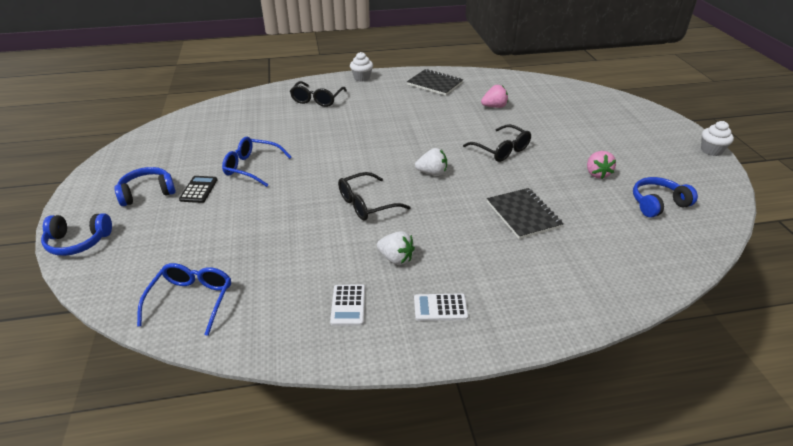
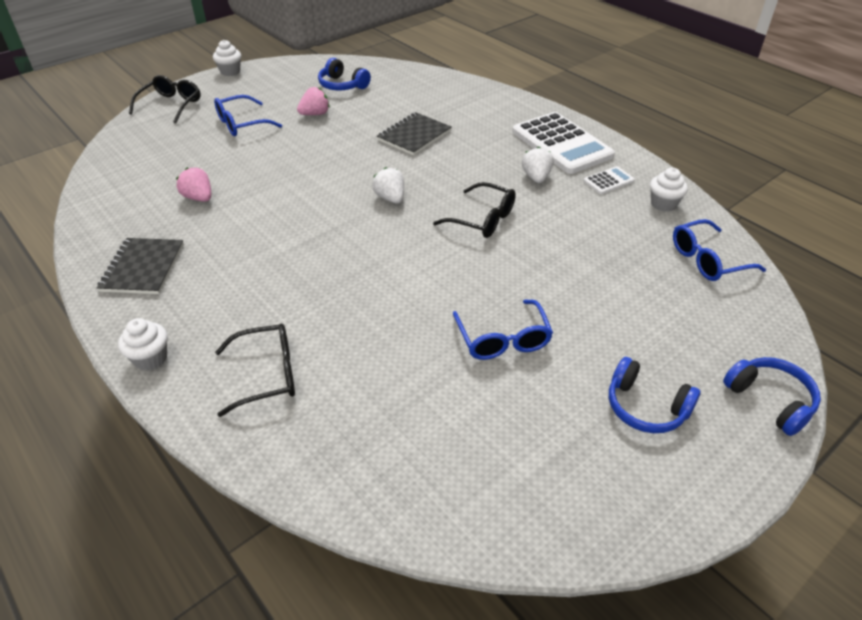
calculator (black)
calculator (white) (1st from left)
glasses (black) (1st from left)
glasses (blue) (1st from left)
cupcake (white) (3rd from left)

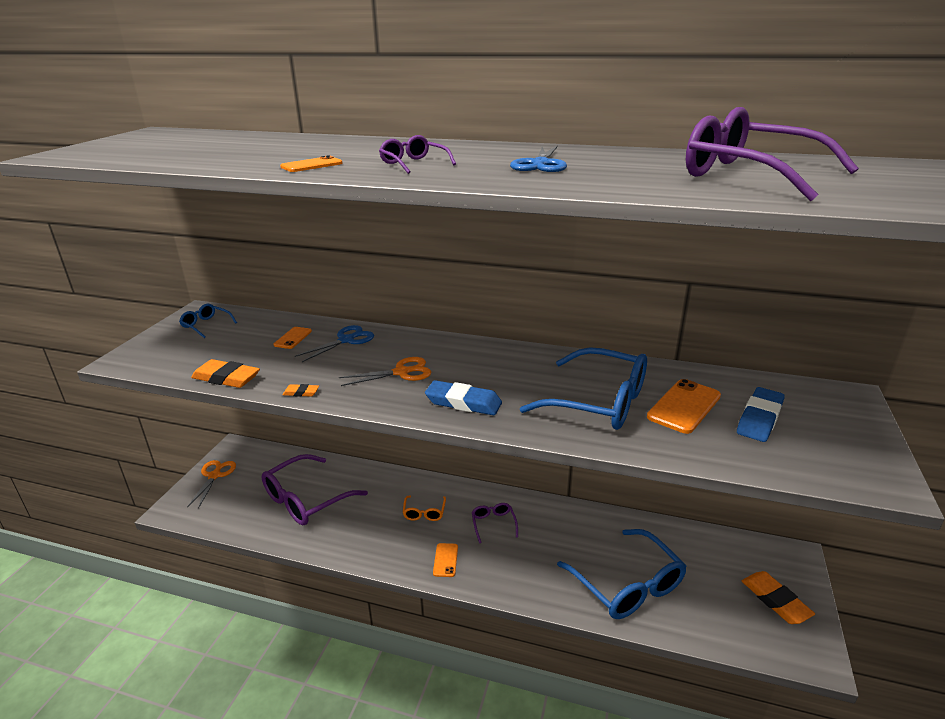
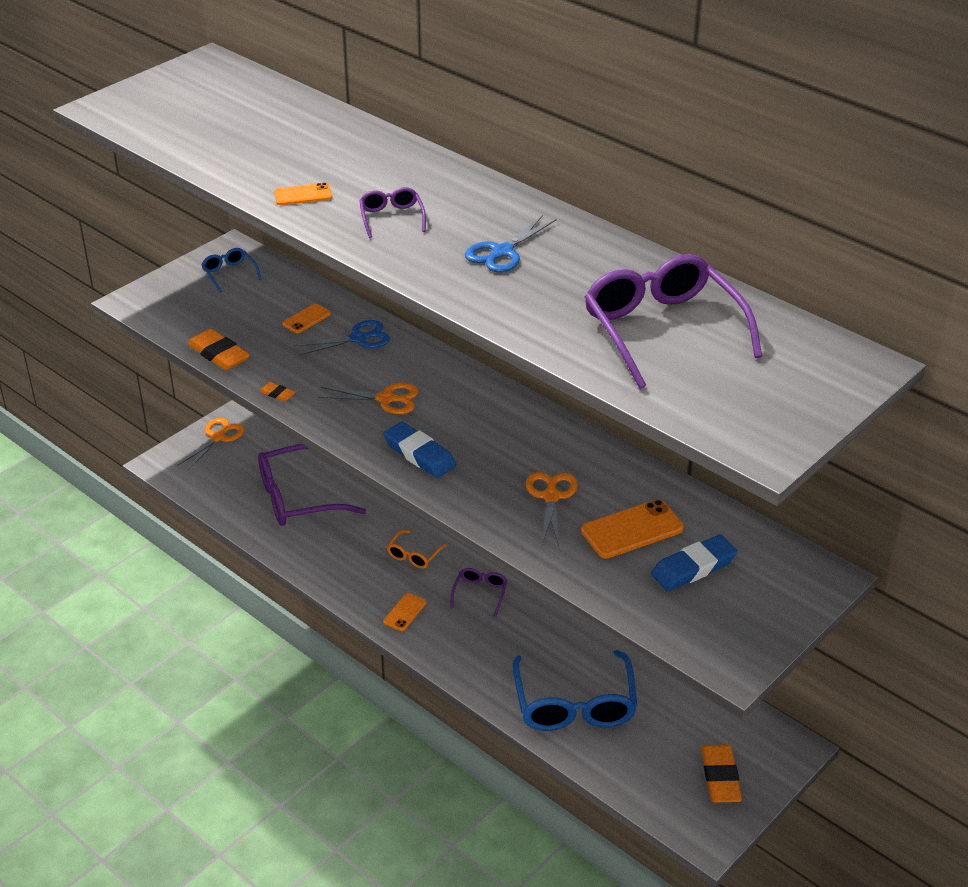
scissors (orange) (3rd from left)

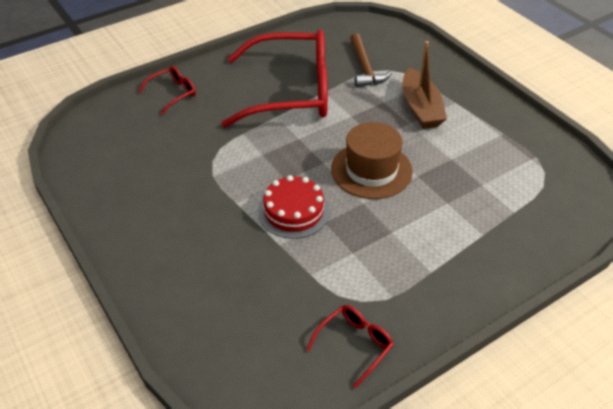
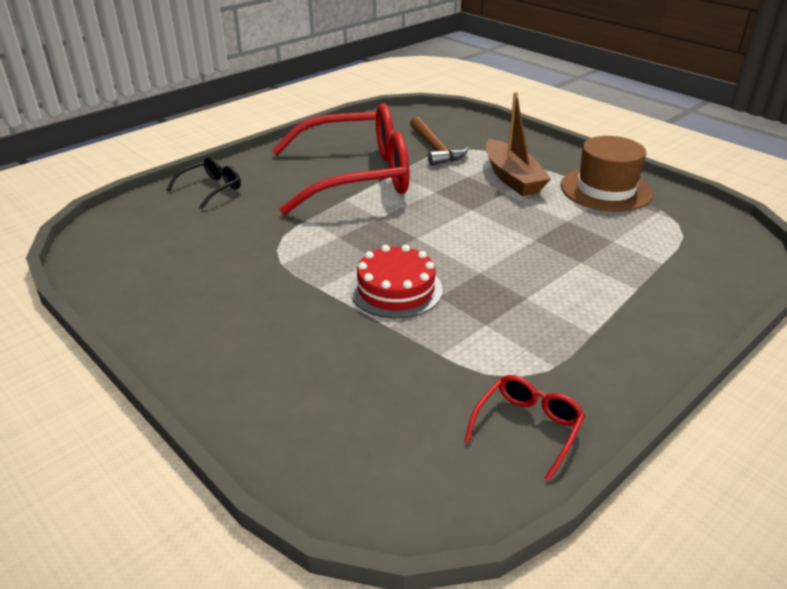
glasses (black)
hat (brown)

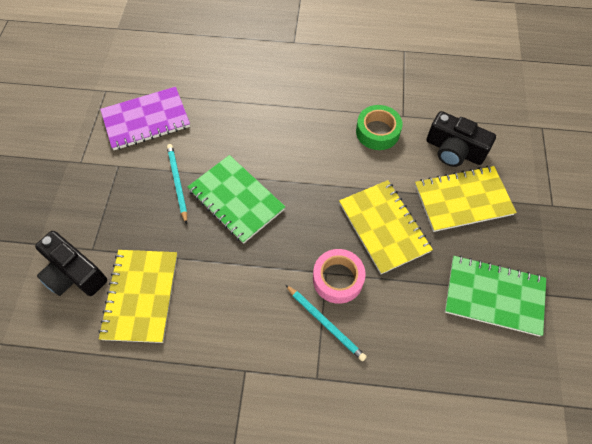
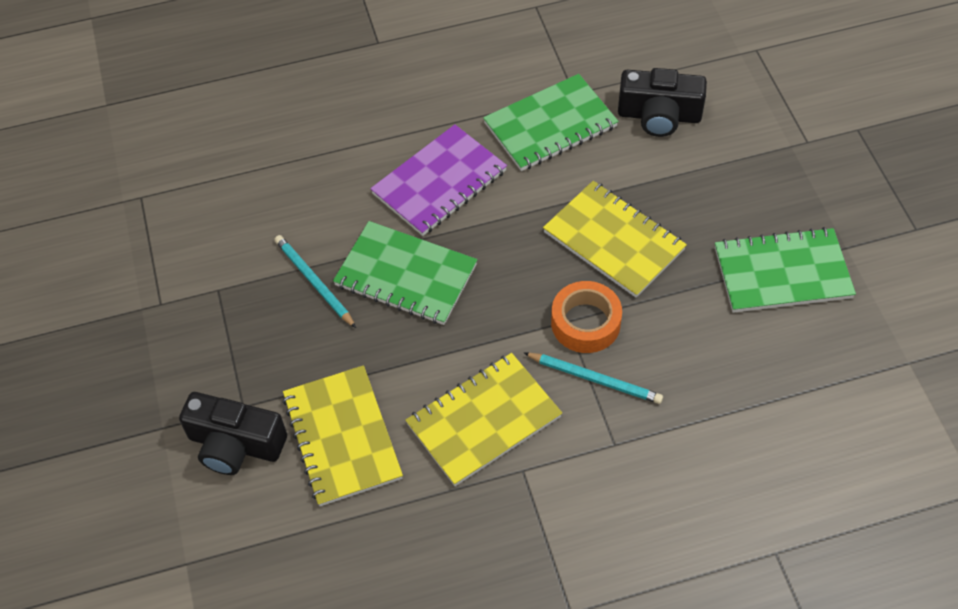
notebook (purple)
tape (orange)
notebook (green) (2nd from left)
notebook (yellow) (2nd from left)

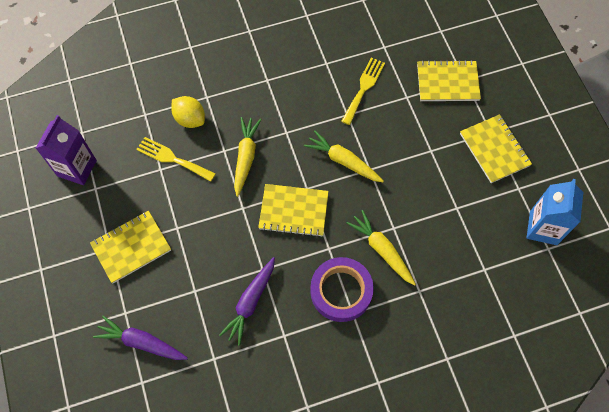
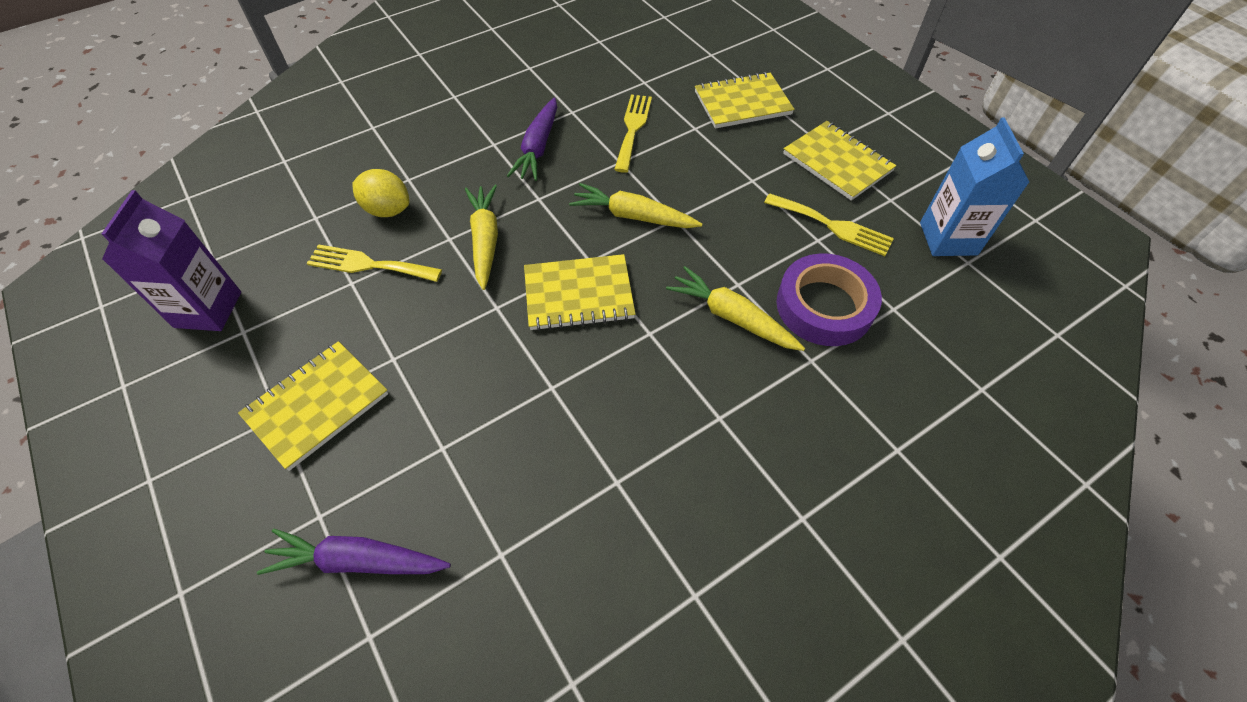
carrot (purple) (2nd from left)
tape (purple)
fork (yellow) (3rd from left)

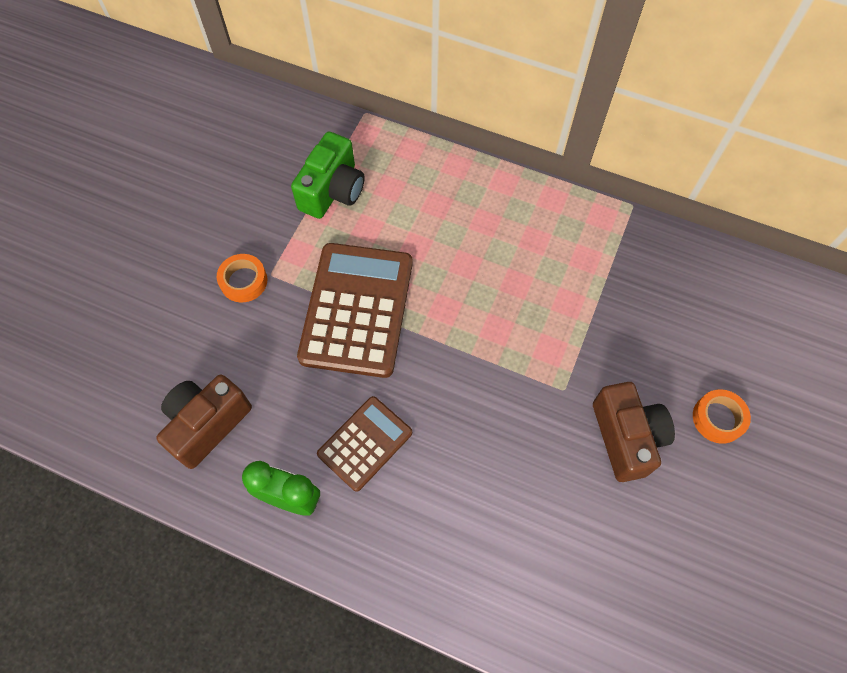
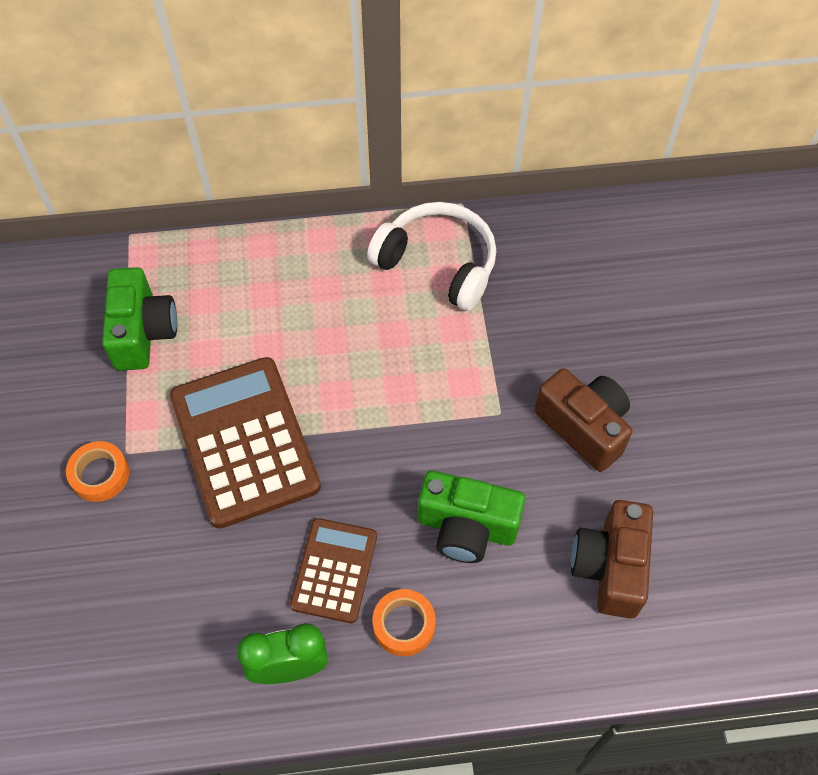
camera (brown) (2nd from left)
tape (orange) (2nd from left)
headphones (white)
camera (green) (2nd from left)

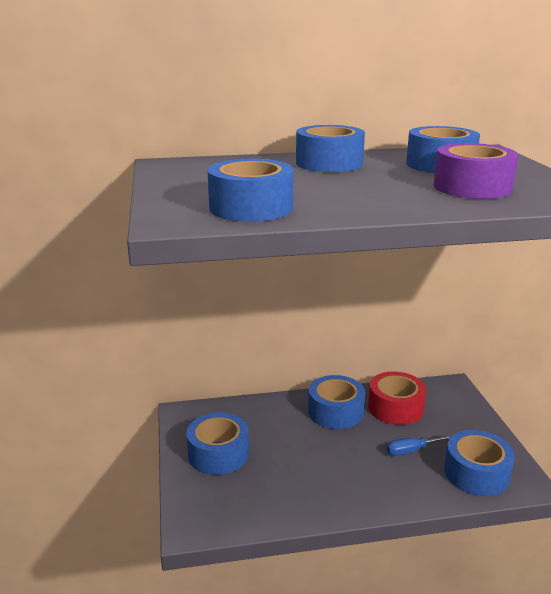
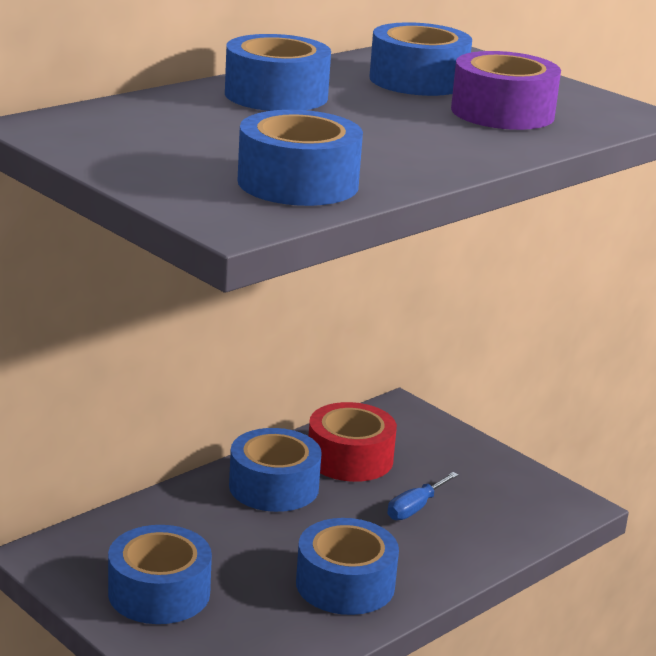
tape (blue) (5th from left)

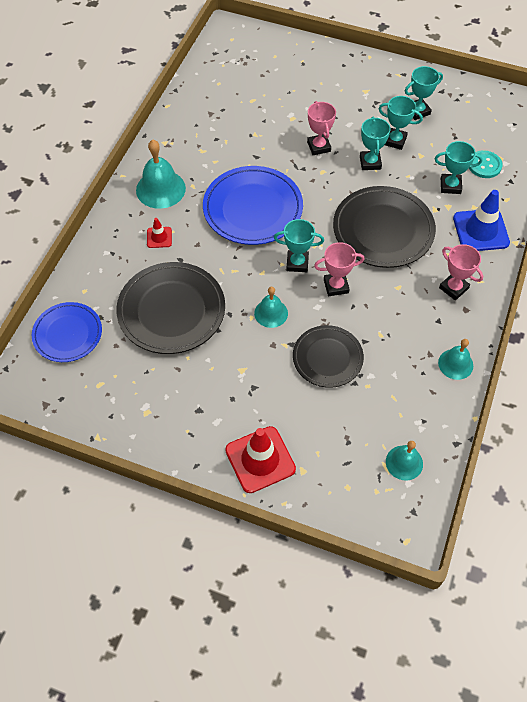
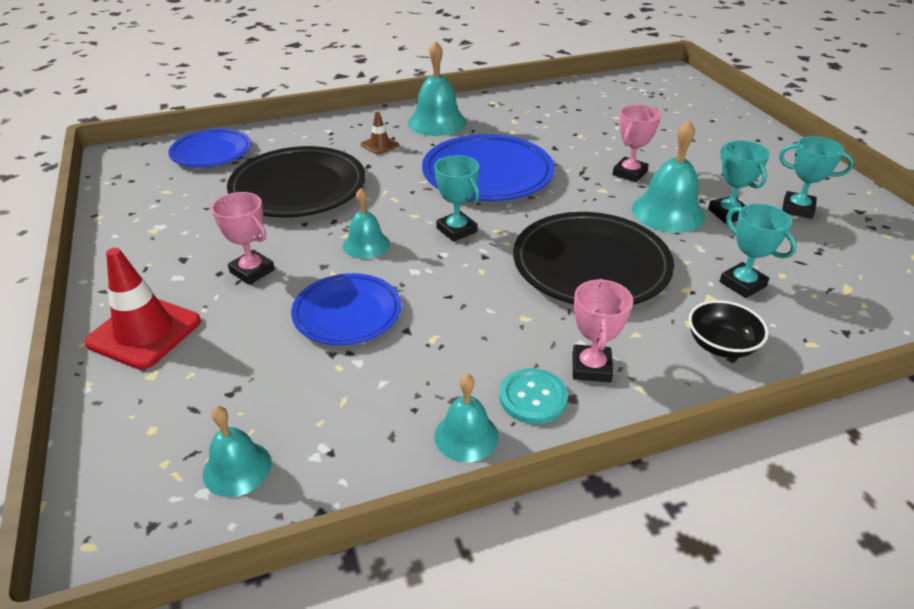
traffic cone (brown)
plate (blue) (2nd from left)
trophy (pink) (1st from left)
bell (turquoise) (5th from left)
bowl (black)
button (turquoise)

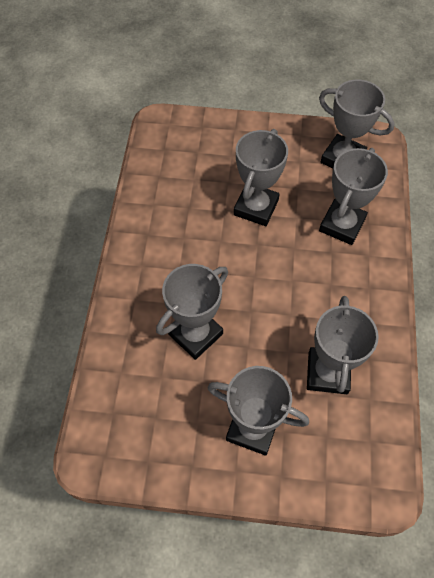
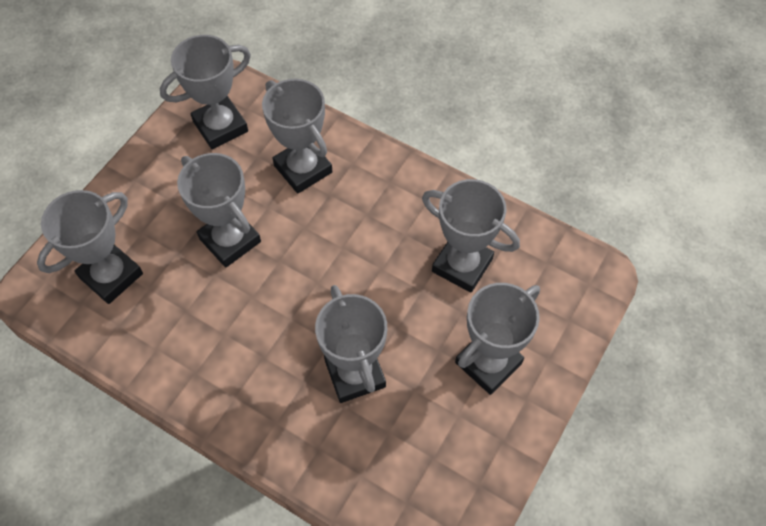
trophy (grey) (1st from left)

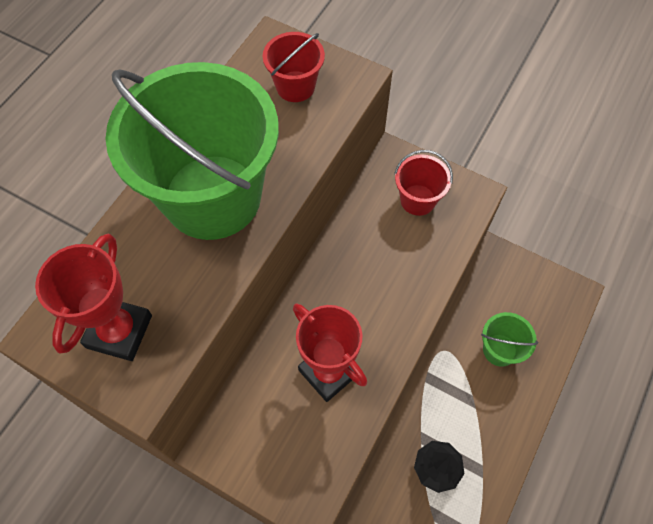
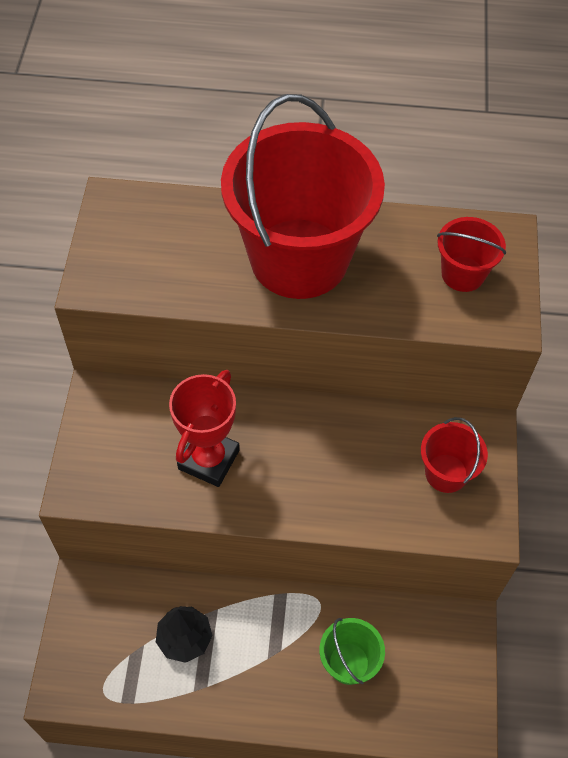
trophy (red) (1st from left in the first image)
bucket (red) (1st from left)

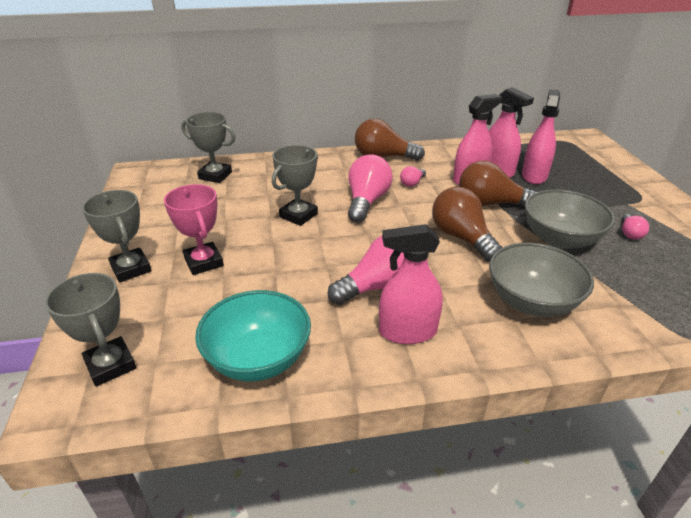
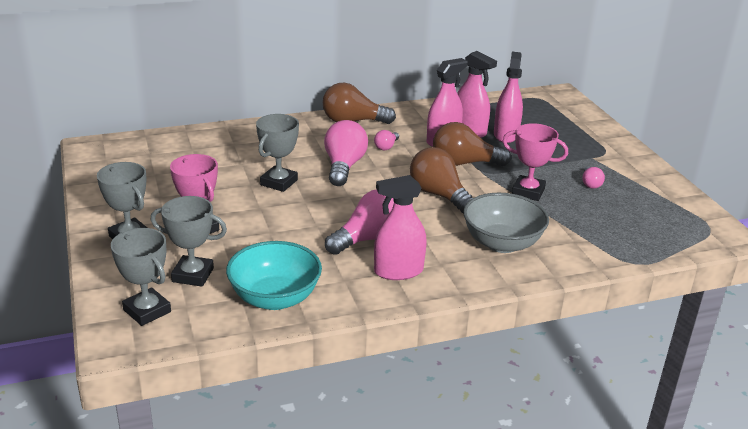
trophy (grey) (3rd from left)
trophy (pink) (2nd from left)

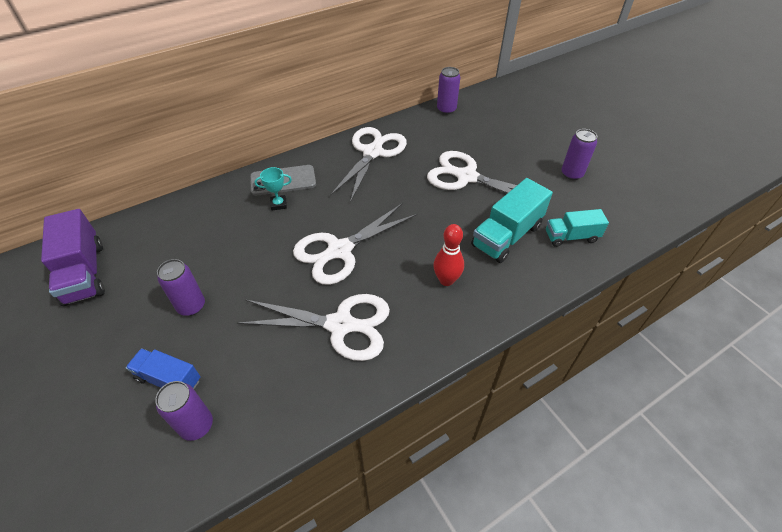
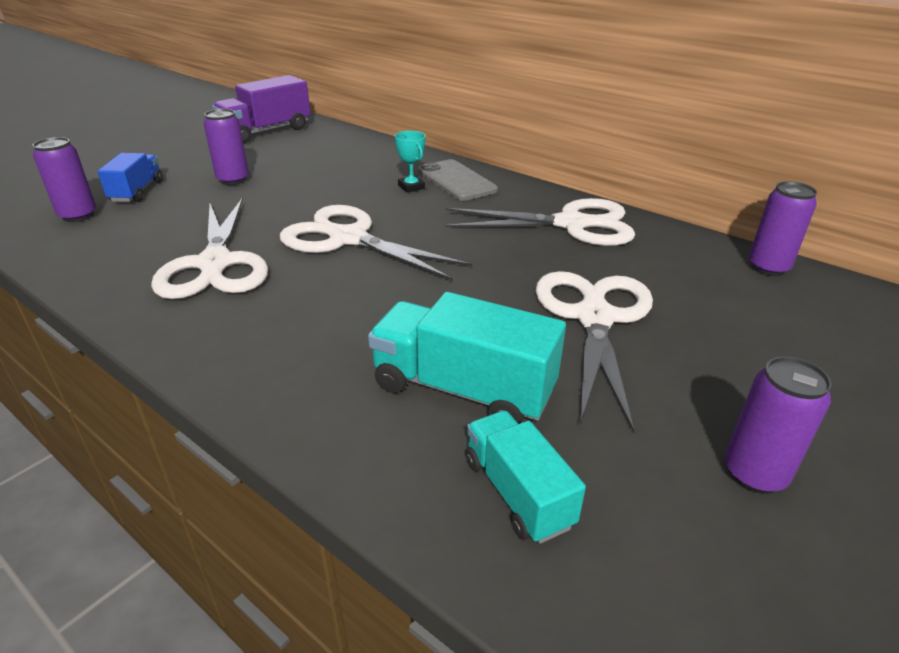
bowling pin (red)

